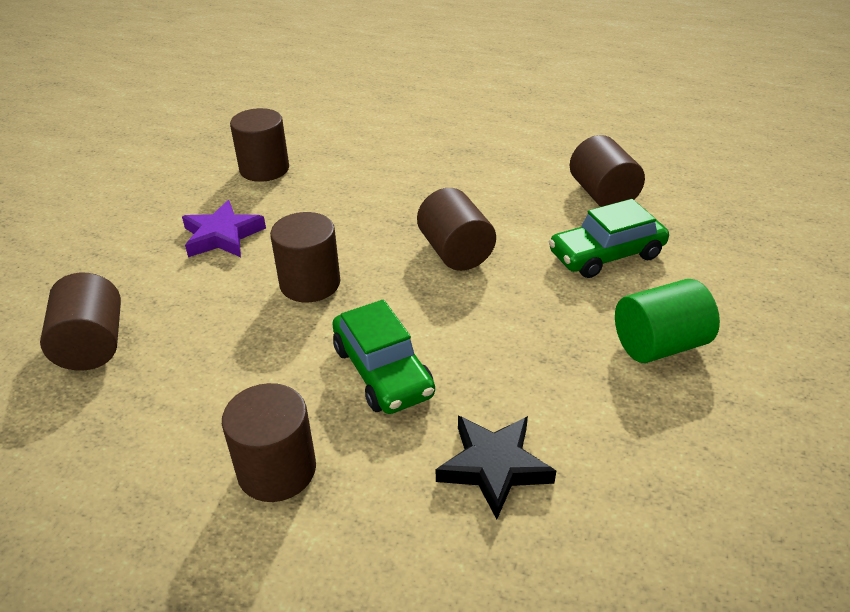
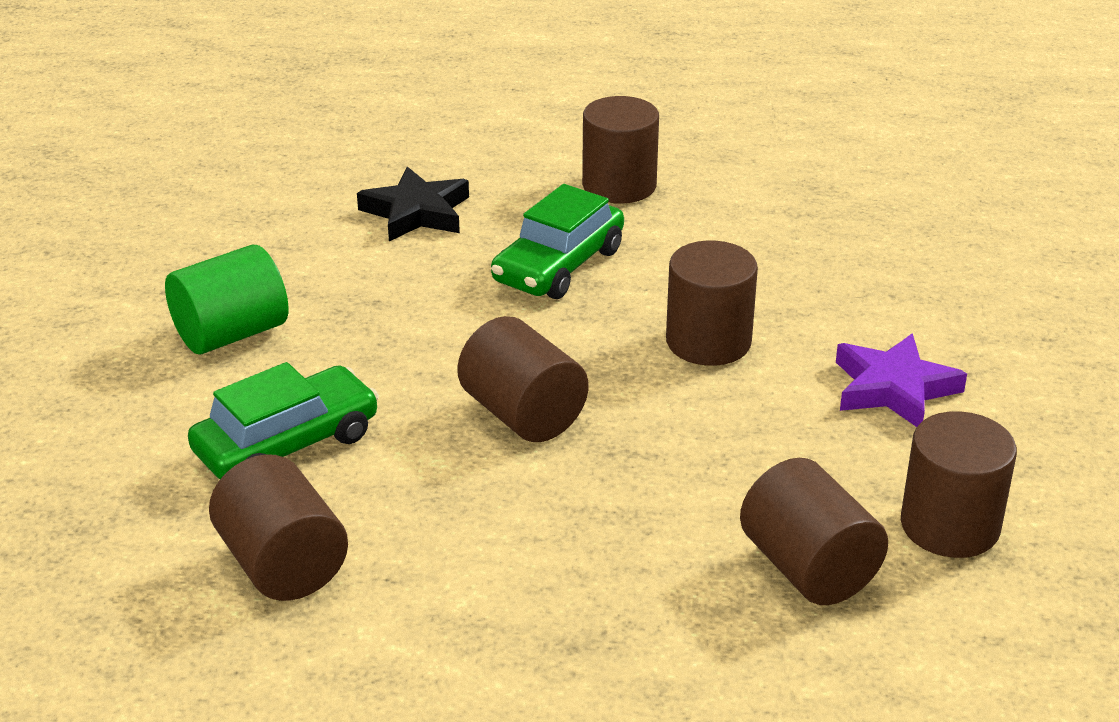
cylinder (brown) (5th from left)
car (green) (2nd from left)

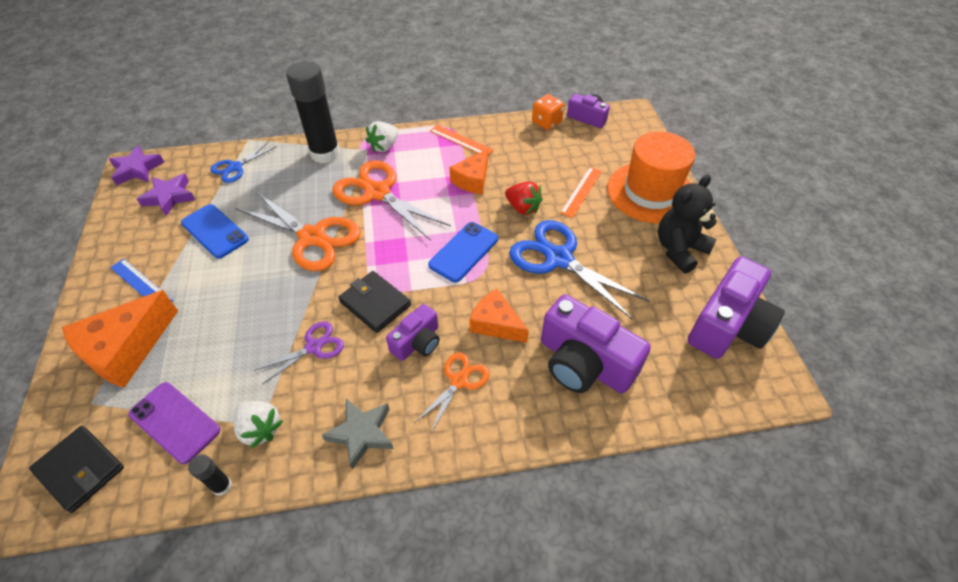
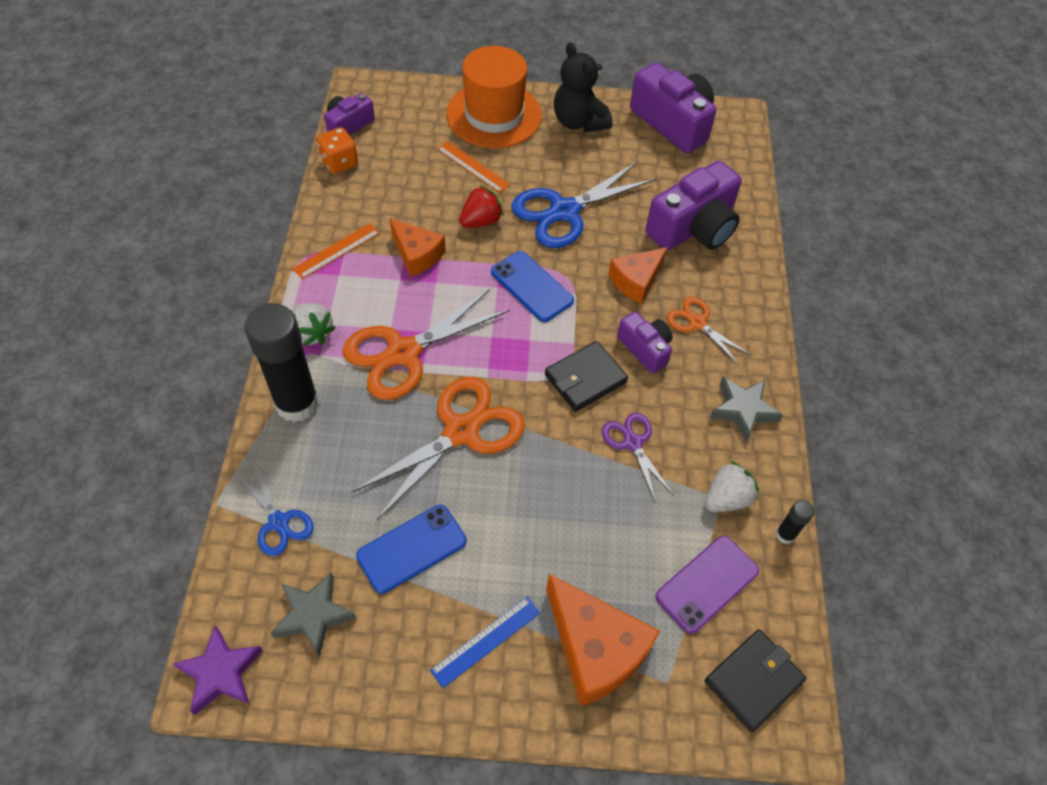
star (grey) (1st from left)

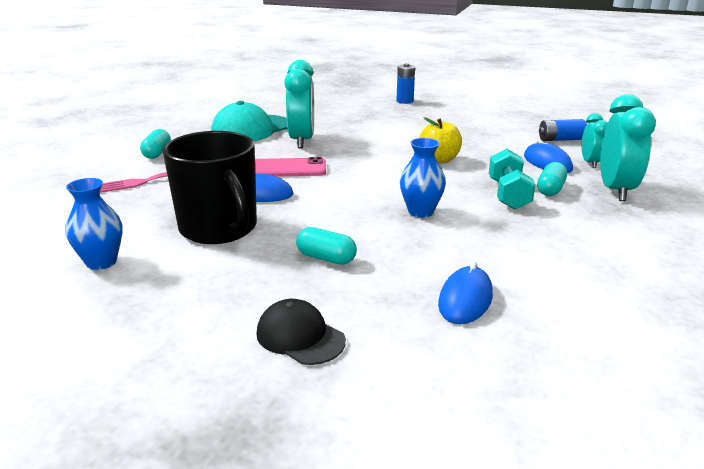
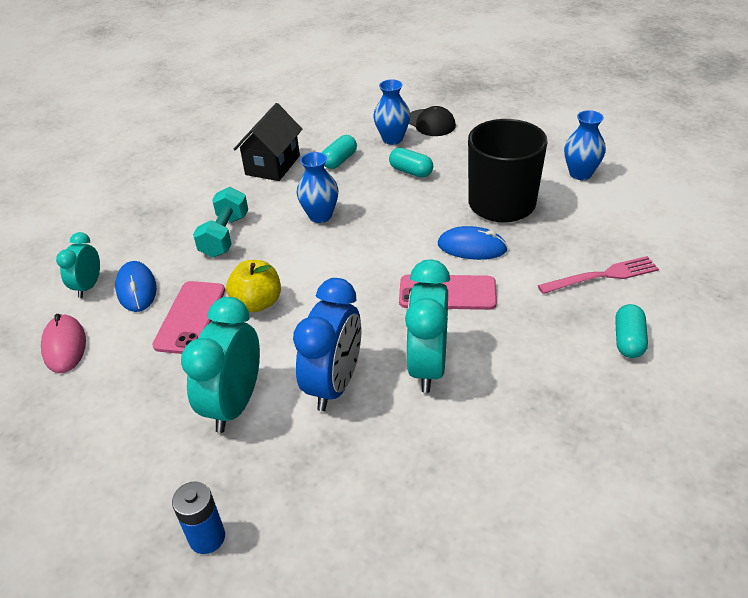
cap (turquoise)
mouse (blue) (2nd from left in the first image)
capsule (turquoise) (1st from left)
mouse (pink)
clock (turquoise) (2nd from left)
phone (pink) (1st from left)
house (black)
clock (blue)
vase (blue) (2nd from left)

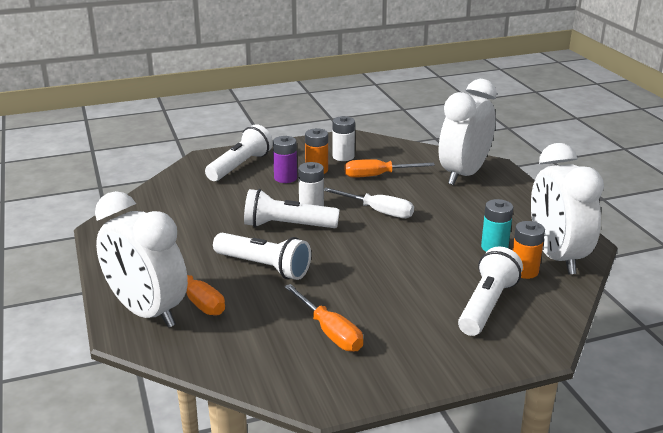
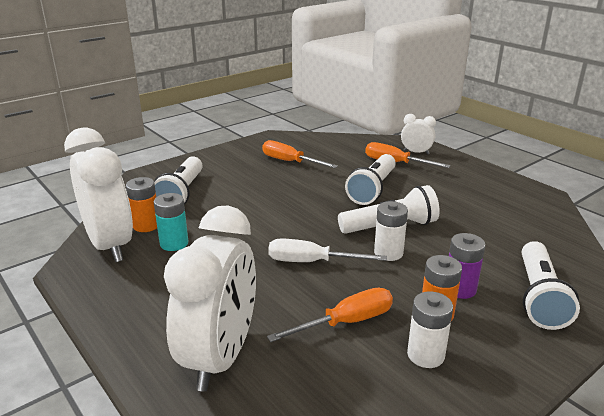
clock (white) (3rd from left)
flashlight (white) (2nd from left)

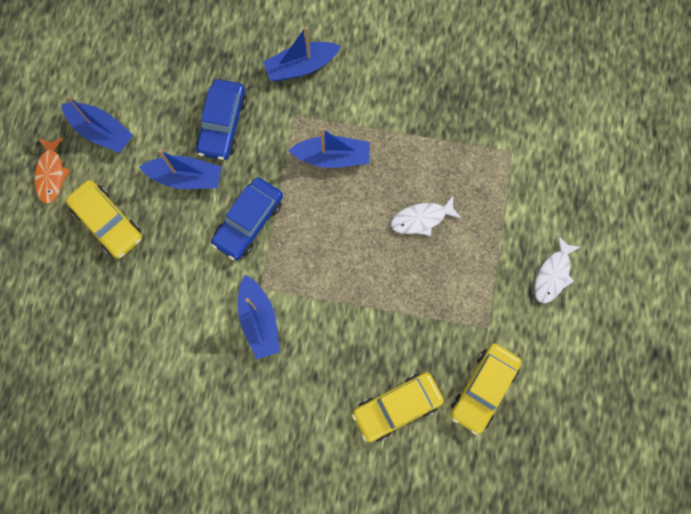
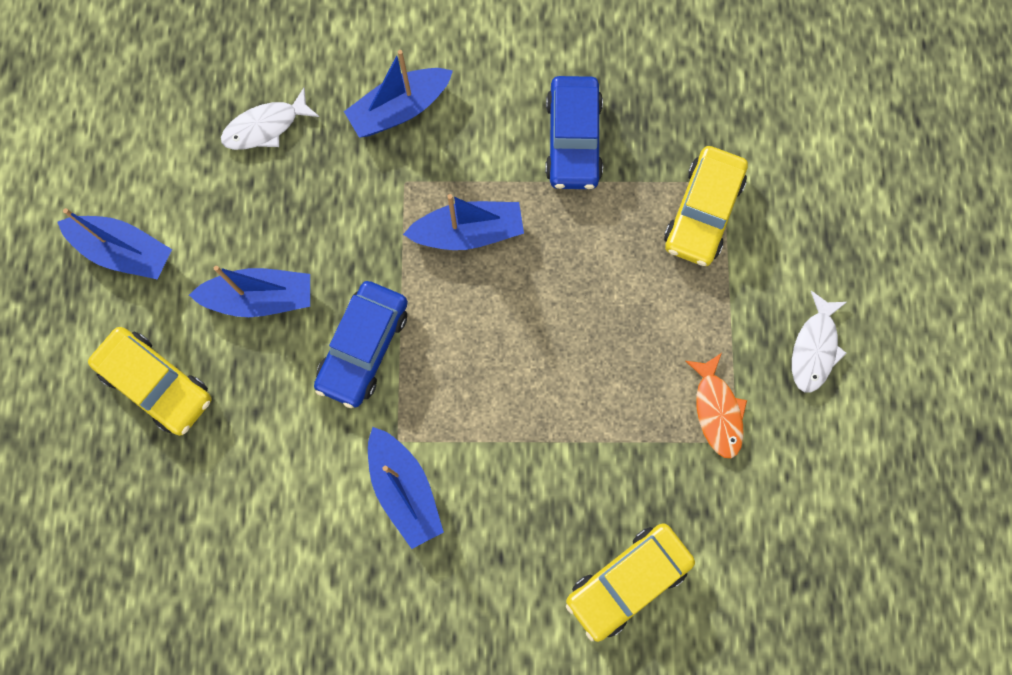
fish (orange)
car (blue) (2nd from left)
fish (white) (1st from left)
car (yellow) (3rd from left)

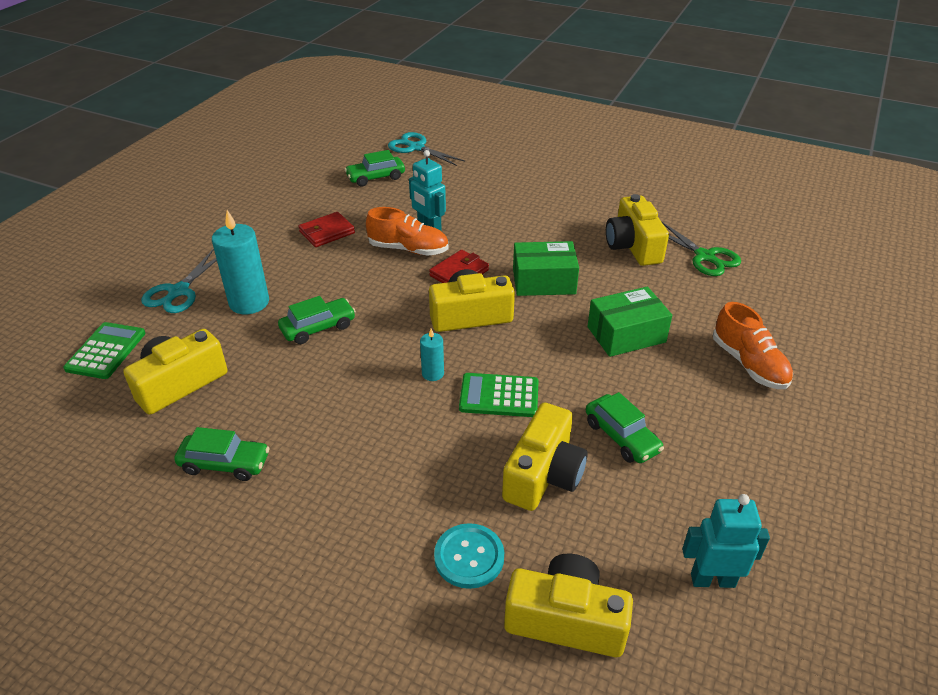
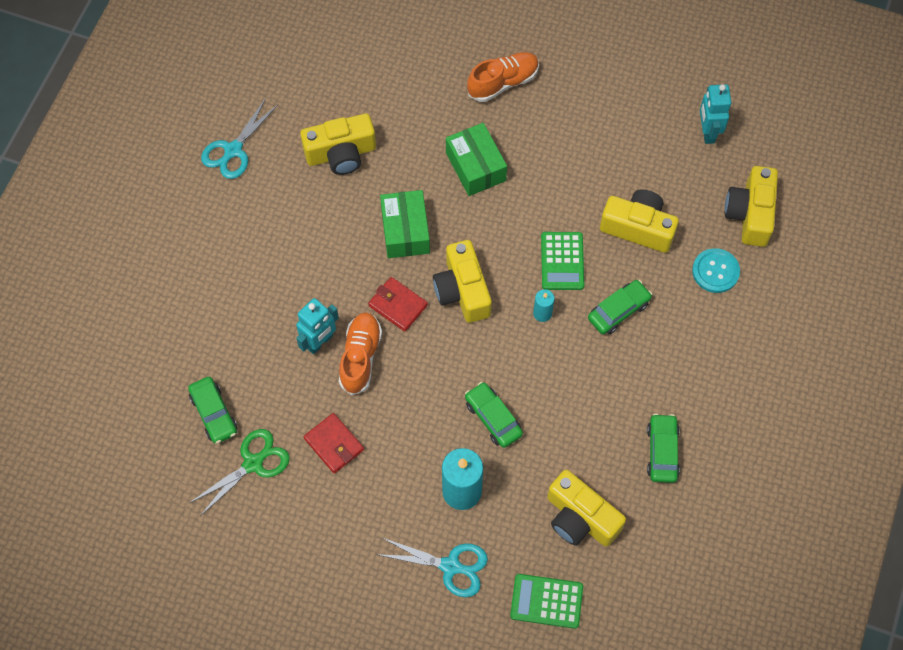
scissors (turquoise) (1st from left)
car (green) (3rd from left)
scissors (green)

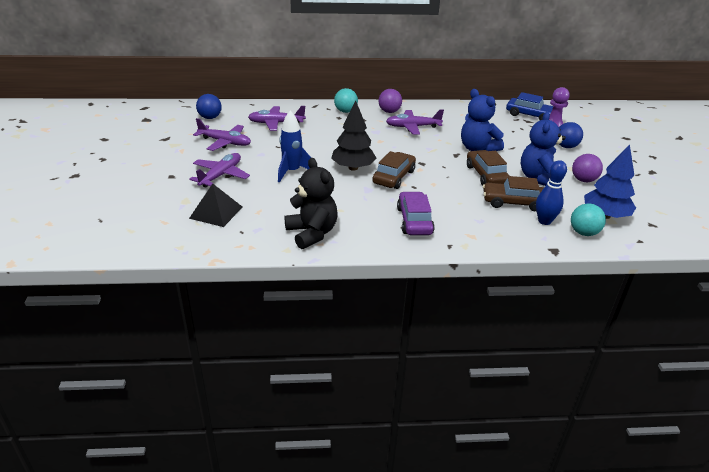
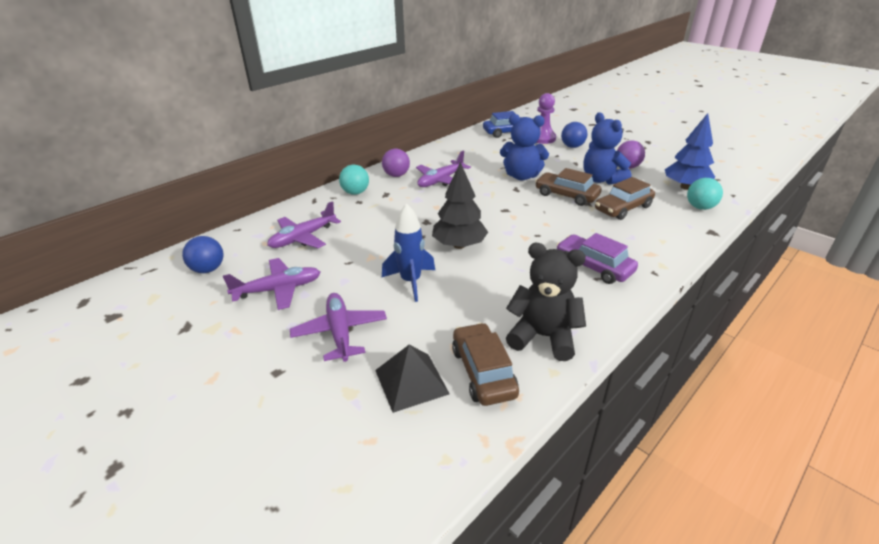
car (brown) (1st from left)
bowling pin (blue)

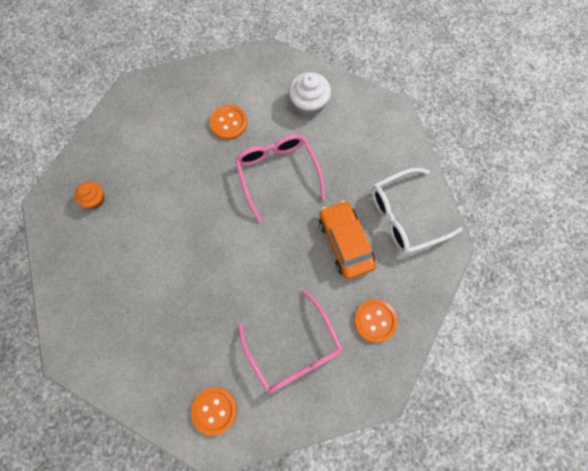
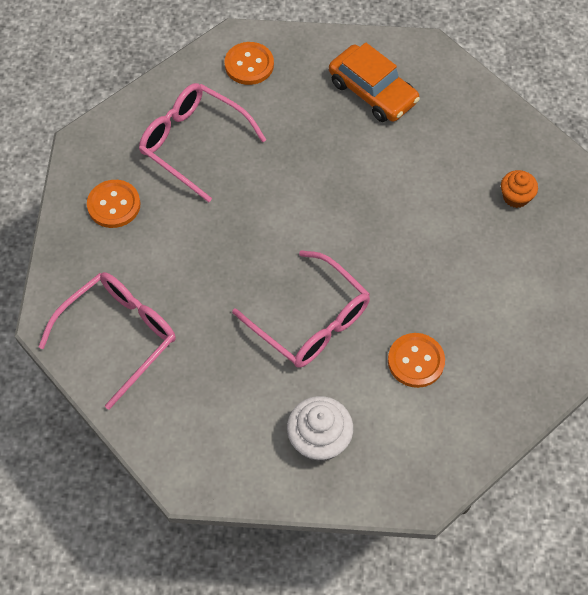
car (orange)
glasses (pink) (1st from left)

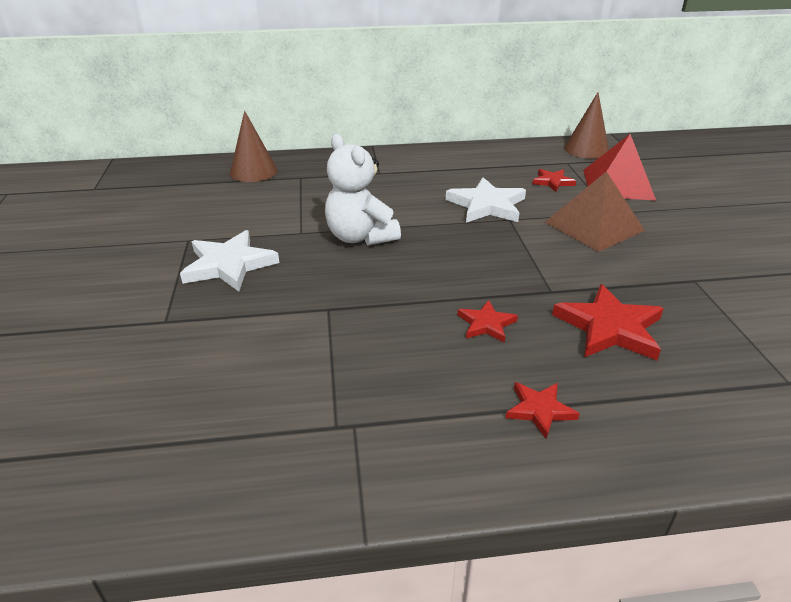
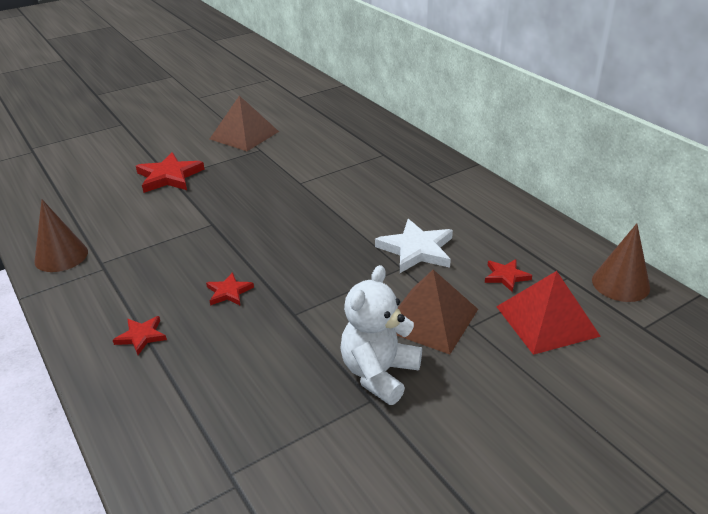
star (white) (1st from left in the first image)
cone (brown) (1st from left)
teddy bear (white)
star (red) (2nd from left)
pyramid (brown) (1st from left)

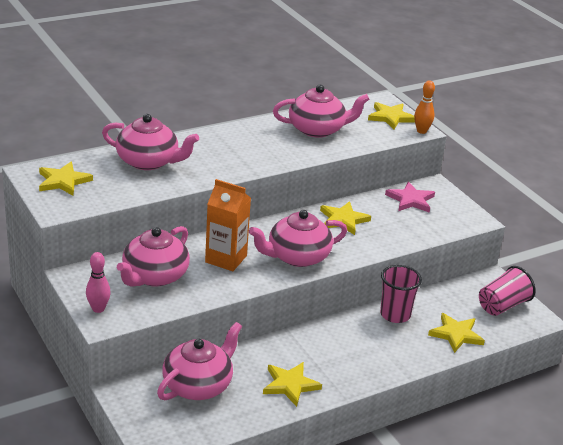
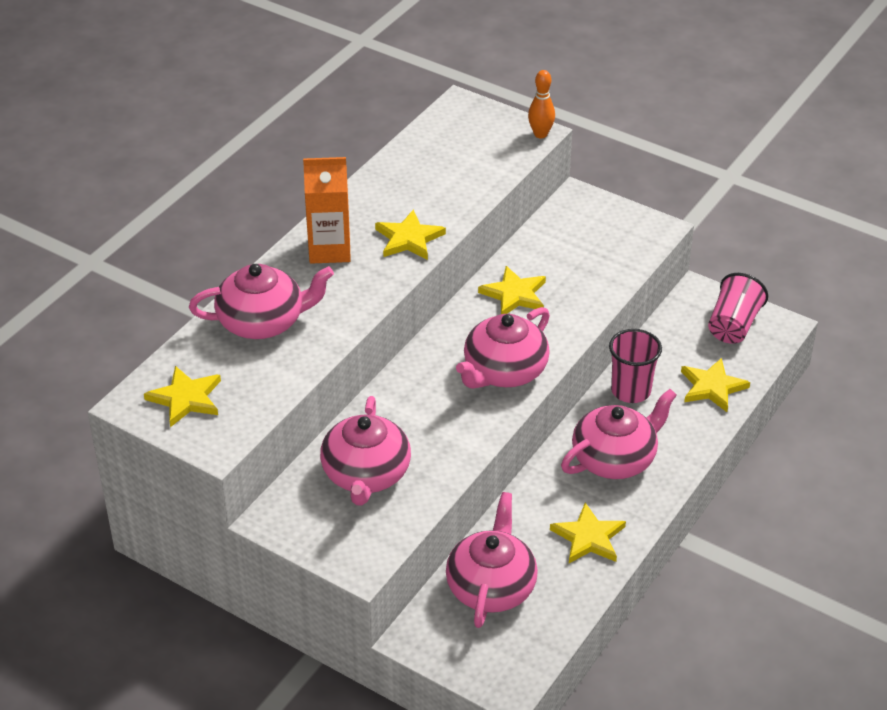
bowling pin (pink)
carton (orange)
teapot (pink) (5th from left)
star (yellow) (2nd from left)
star (pink)

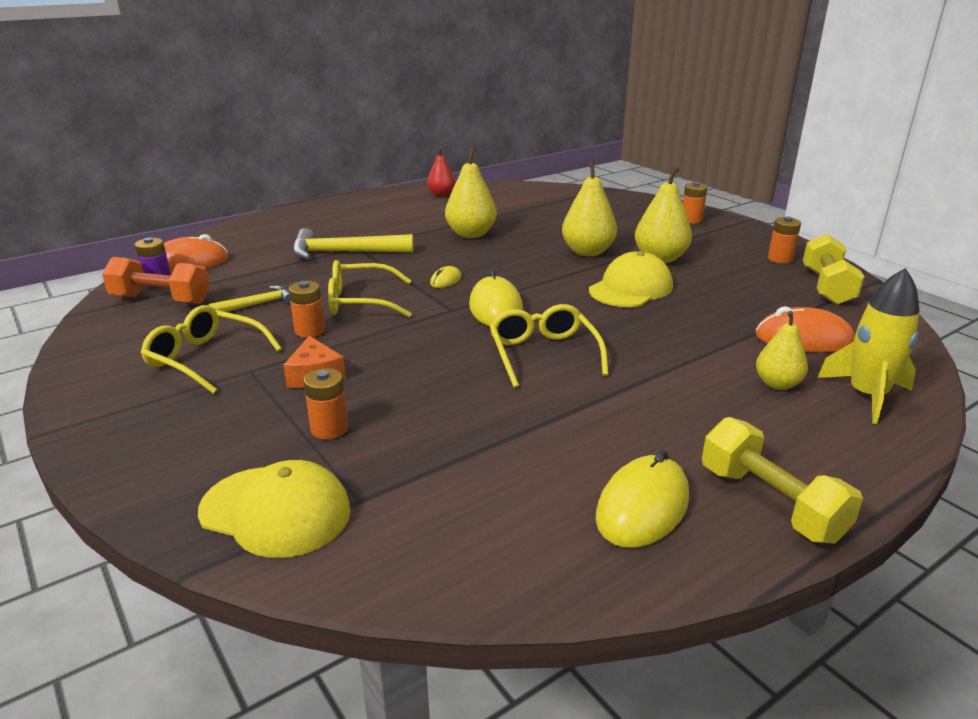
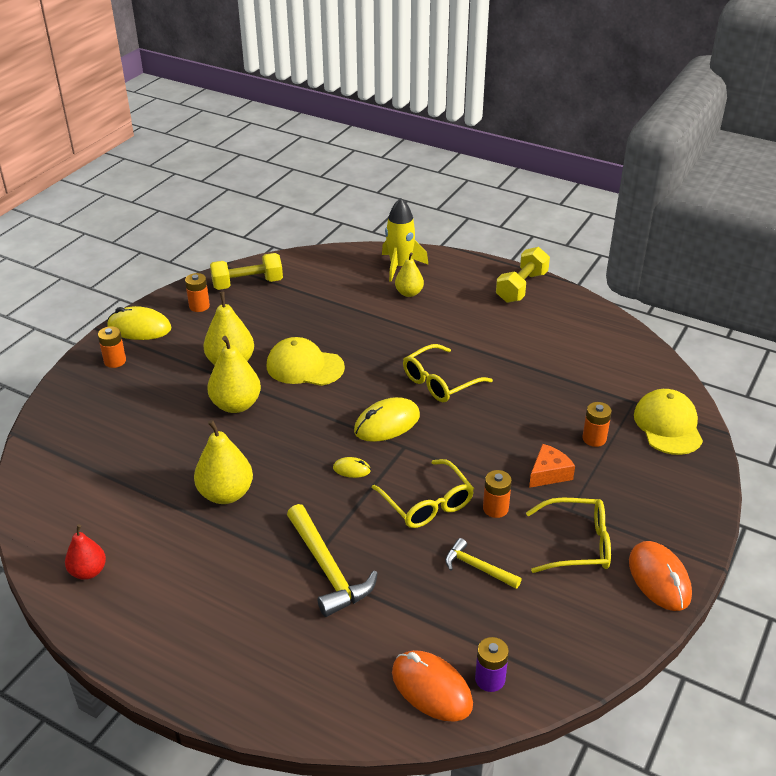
dumbbell (orange)
glasses (yellow) (3rd from left)
mouse (yellow) (1st from left)
mouse (orange) (2nd from left)

